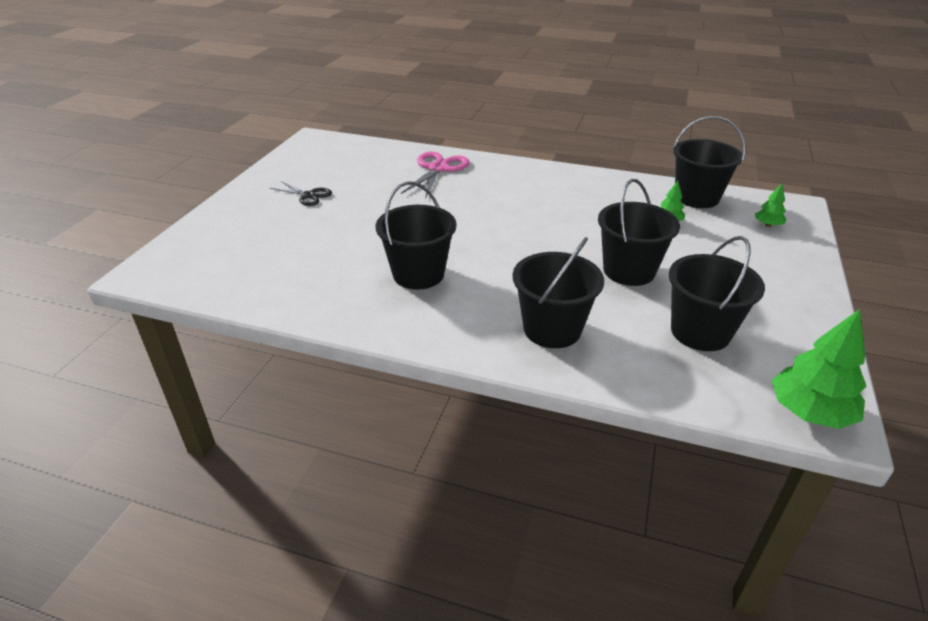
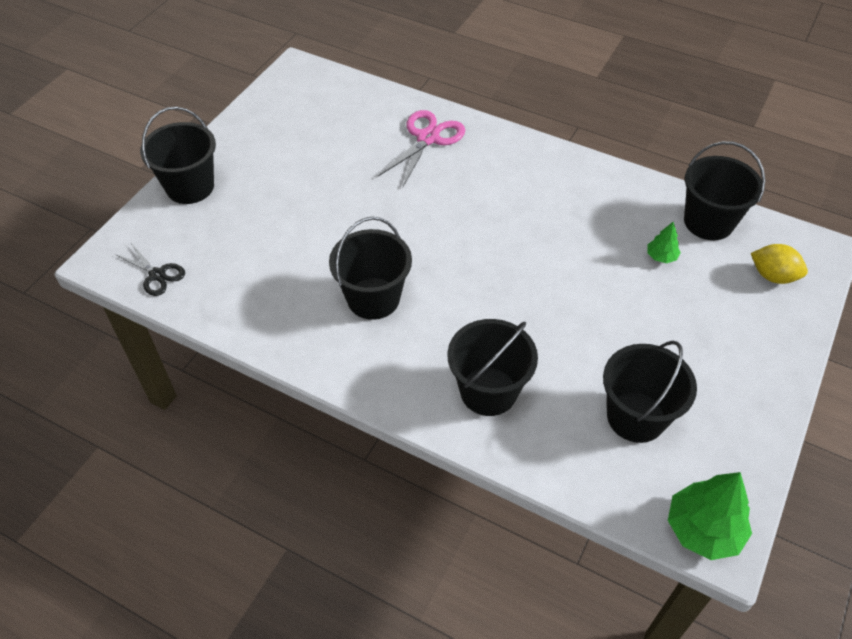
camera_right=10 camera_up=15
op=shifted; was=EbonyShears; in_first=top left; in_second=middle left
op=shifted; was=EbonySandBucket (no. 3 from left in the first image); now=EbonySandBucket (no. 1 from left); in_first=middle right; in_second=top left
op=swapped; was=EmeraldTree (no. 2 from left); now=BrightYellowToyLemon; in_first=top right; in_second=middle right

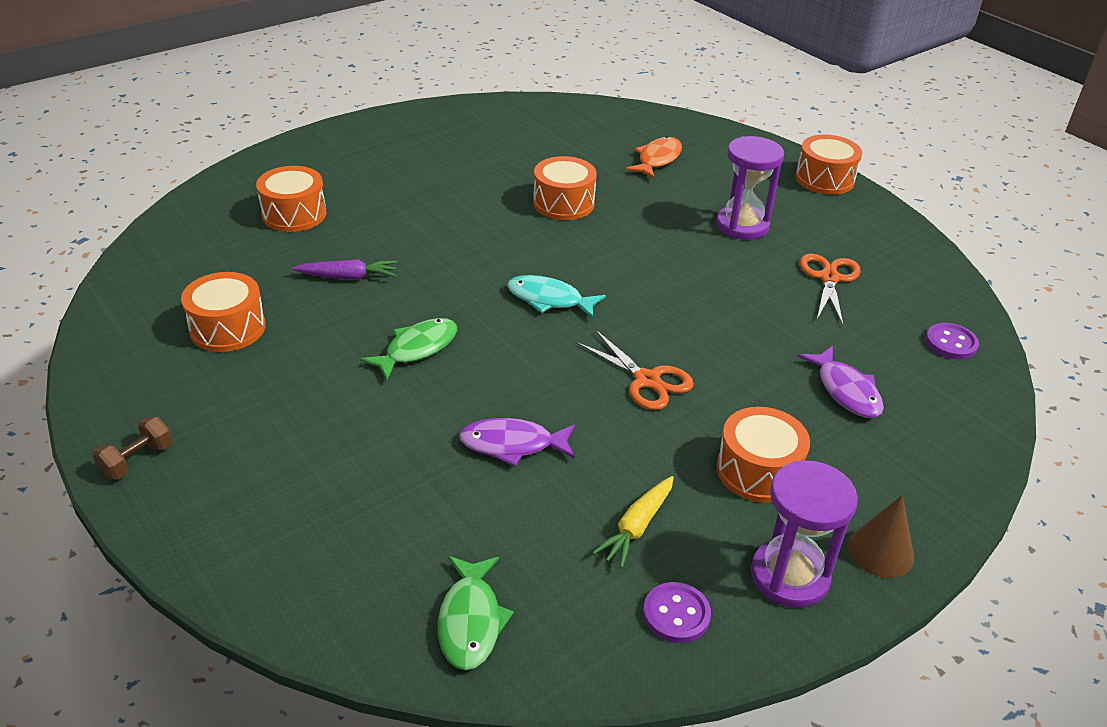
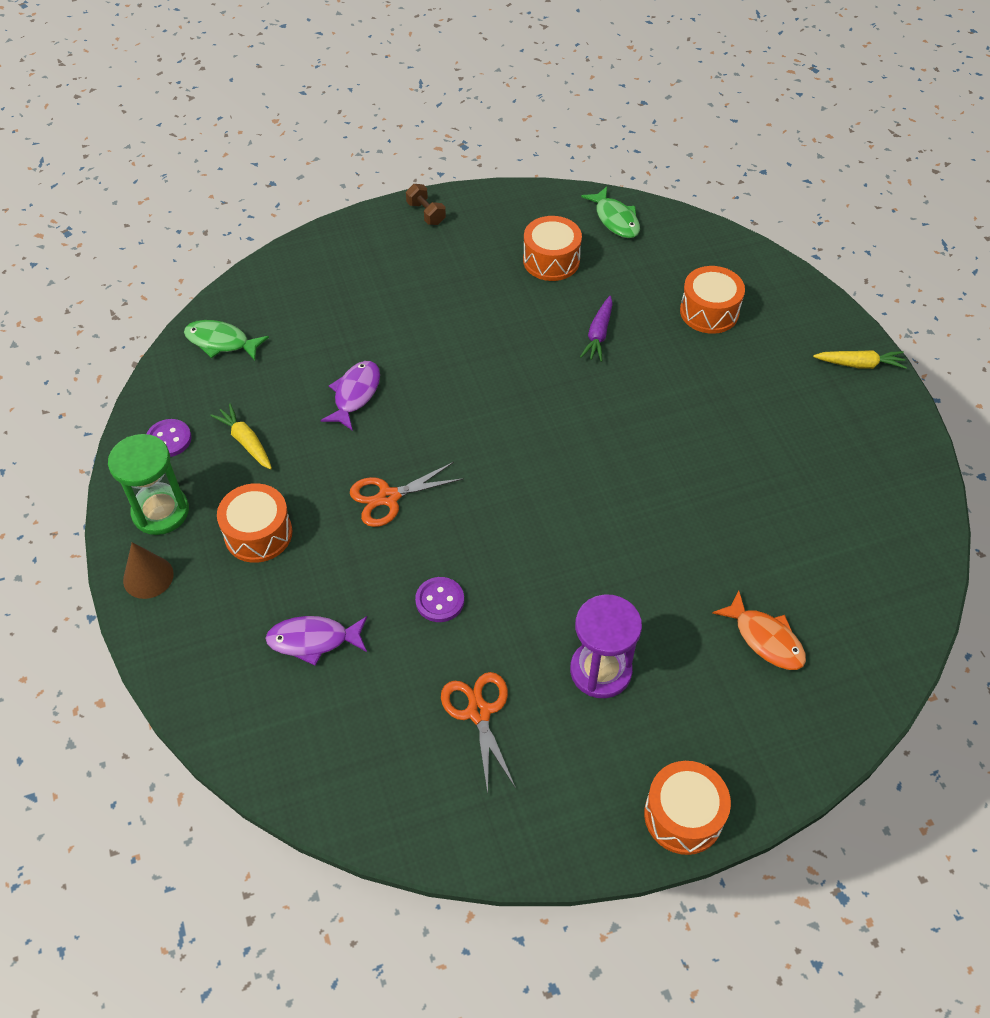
camera_right=110 camera_up=15
op=repainted; was=PurpleHourglass (no. 2 from left); now=EmeraldHourglass; in_first=bottom right; in_second=middle left
op=shifted; was=PurpleShirtButton (no. 2 from left); in_first=middle right; in_second=centre
op=rotated; was=OrangeColouredShears (no. 2 from left); in_first=middle right; in_second=bottom centre; clockwise=-135
op=shifted; was=EmeraldFishFigure (no. 1 from left in the first image); now=EmeraldFishFigure (no. 2 from left); in_first=centre; in_second=top centre
op=new; now=BrightYellowRootVegetable (no. 2 from left); in_second=middle right
op=gone; was=TurquoiseFishFigure; in_first=centre
op=gone; was=OrangeColouredSnareDrum (no. 3 from left); in_first=top centre

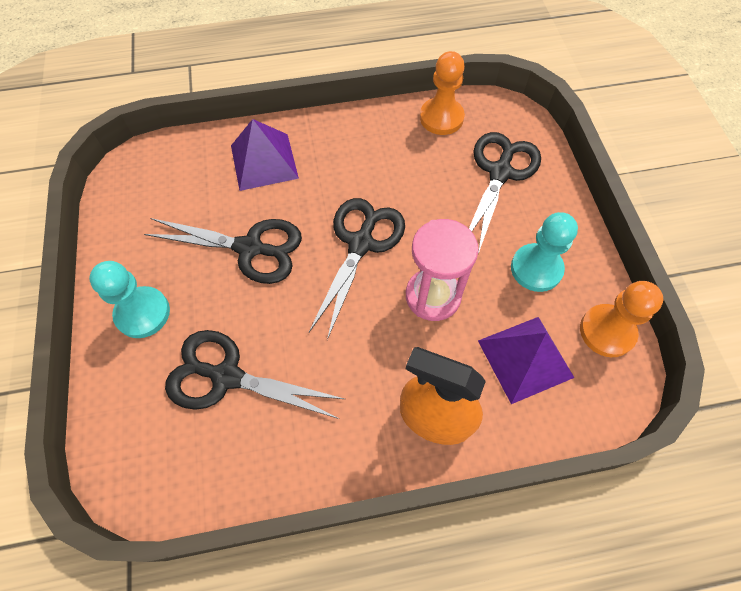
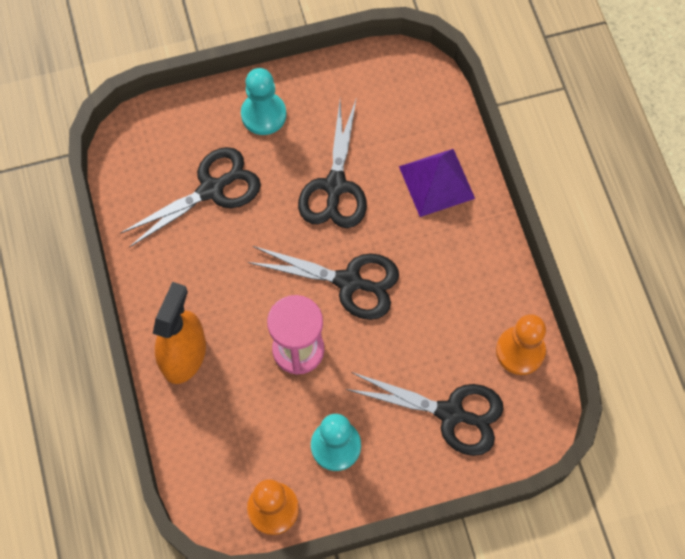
camera_right=85 camera_up=5
op=rotated; was=EbonyShears (no. 2 from left in the first image); in_first=centre; in_second=middle left; clockwise=45
op=gone; was=PurplePyramidShape (no. 2 from left); in_first=middle right

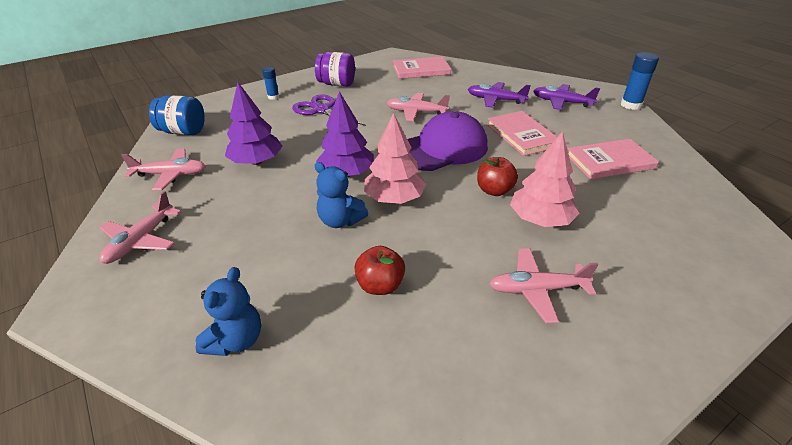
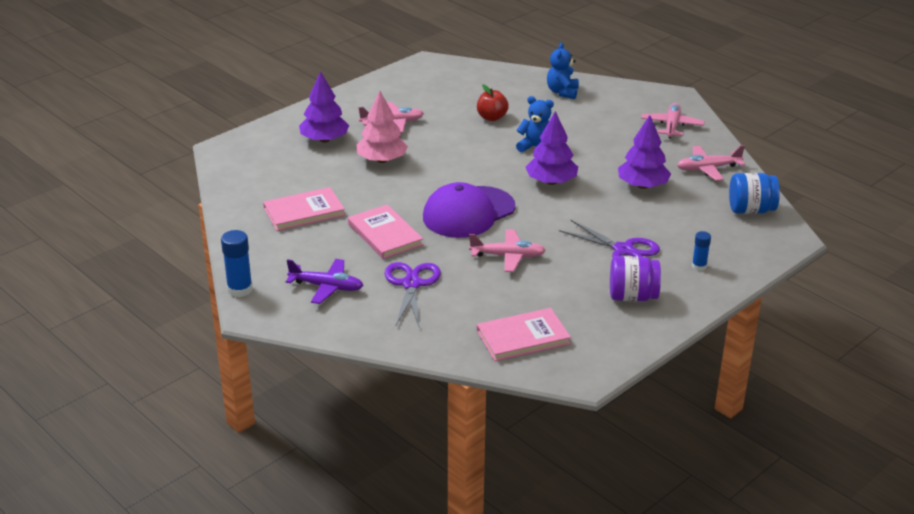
camera_right=170 camera_up=-5
op=new; now=PurpleTree (no. 1 from left); in_second=top centre
op=swapped; was=PurplePlane (no. 1 from left); now=PurpleShears (no. 1 from left); in_first=top centre; in_second=centre
op=gone; was=RosyTree (no. 1 from left); in_first=centre
op=gone; was=CrimsonAppleFruit (no. 2 from left); in_first=centre

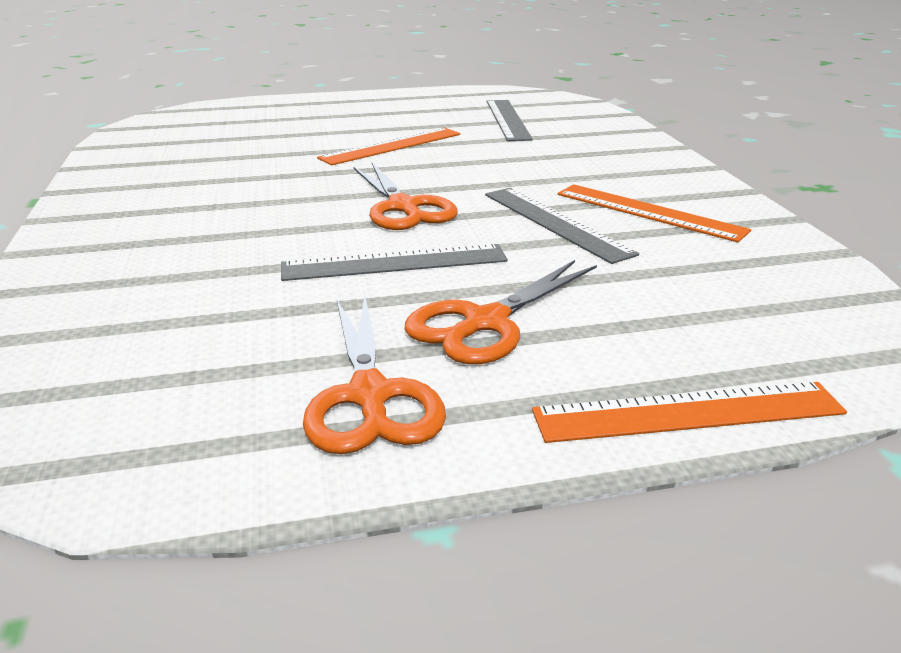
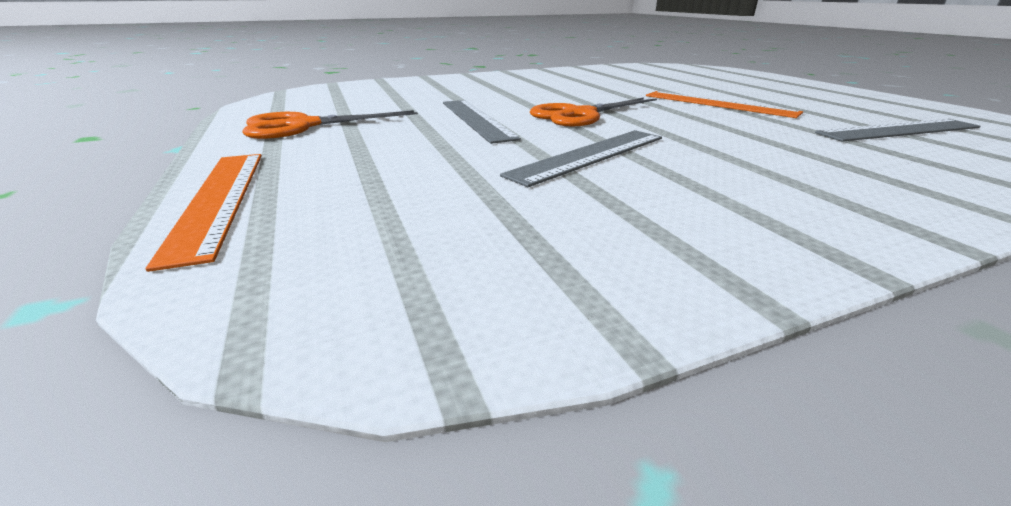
camera_right=80 camera_up=0
op=gone; was=OrangeColouredShears (no. 3 from left); in_first=centre
op=gone; was=OrangeColouredStraightedge (no. 2 from left); in_first=top right

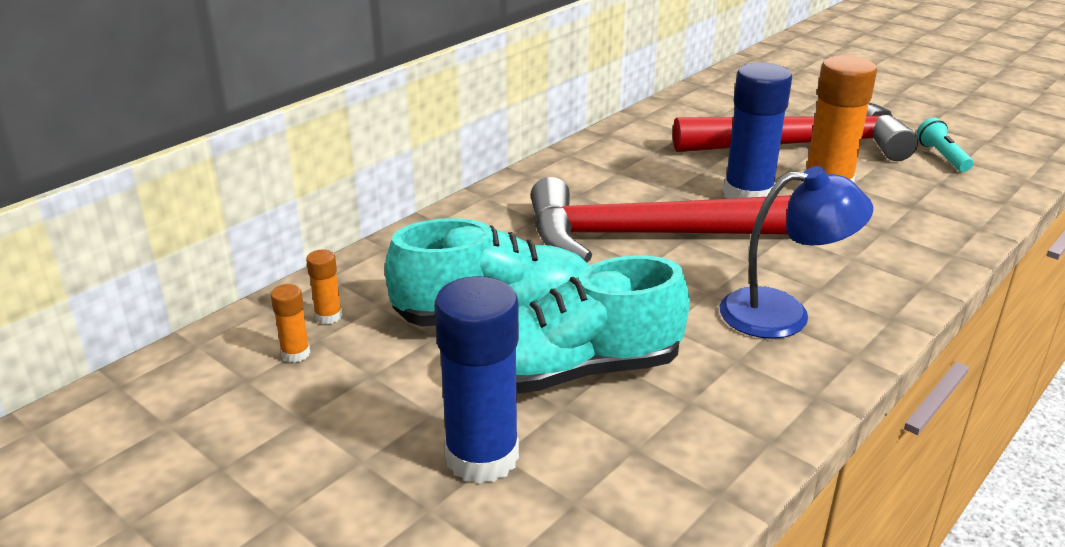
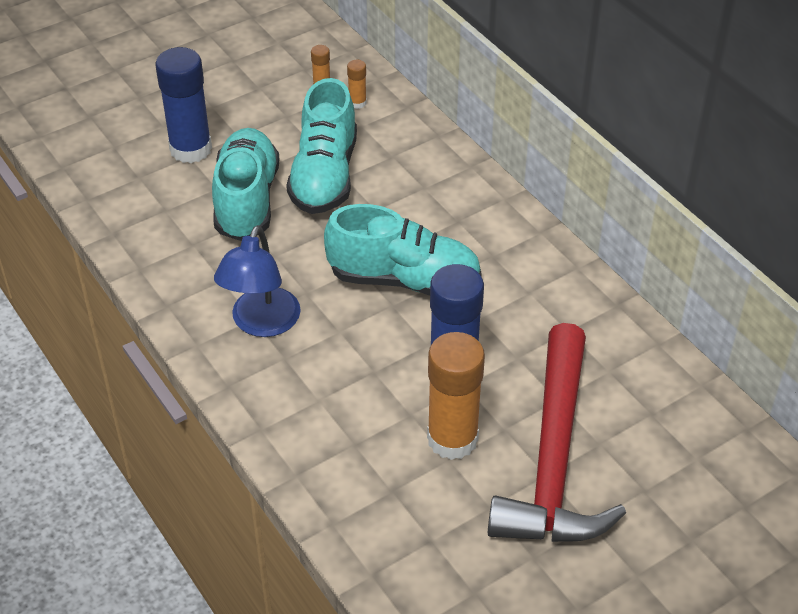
camera_right=105 camera_up=15
op=swapped; was=CrimsonCarpenter'sHammer (no. 1 from left); now=TurquoiseSneaker (no. 3 from left); in_first=centre; in_second=centre
op=gone; was=TurquoiseFlashlight; in_first=top right

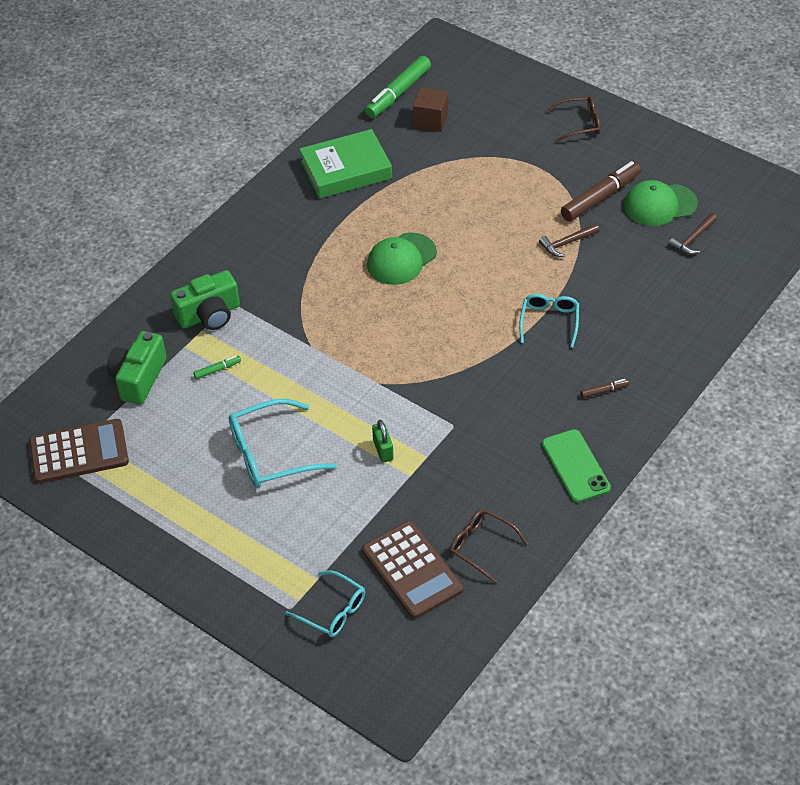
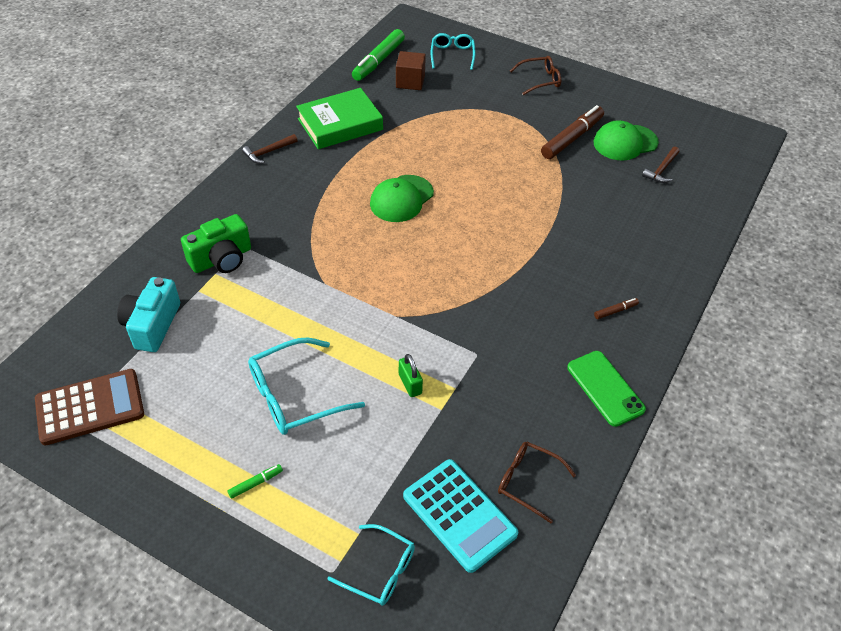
camera_right=-10 camera_up=0
op=repainted; was=EmeraldCompactCamera (no. 1 from left); now=TurquoiseCompactCamera; in_first=middle left; in_second=middle left
op=shifted; was=EmeraldMarkerPen (no. 1 from left); in_first=middle left; in_second=bottom left
op=shifted; was=BrownCarpenter'sHammer (no. 1 from left); in_first=top right; in_second=top left
op=repainted; was=BrownPocketCalculator (no. 2 from left); now=TurquoisePocketCalculator; in_first=bottom centre; in_second=bottom centre
op=shifted; was=TurquoiseEyeglasses (no. 3 from left); in_first=middle right; in_second=top centre

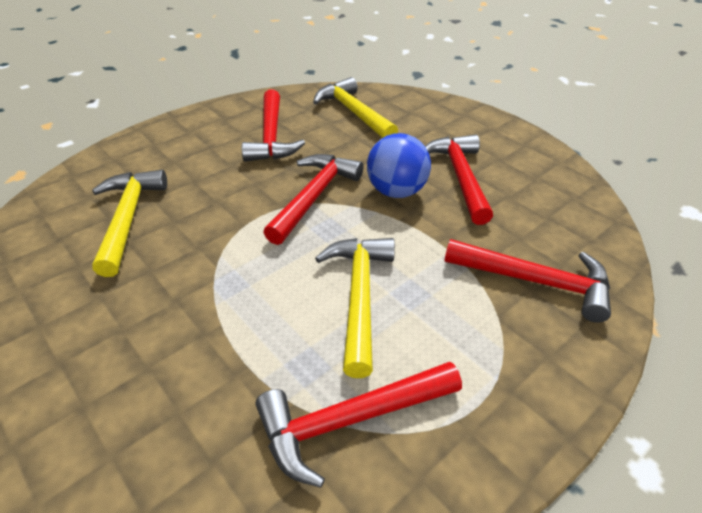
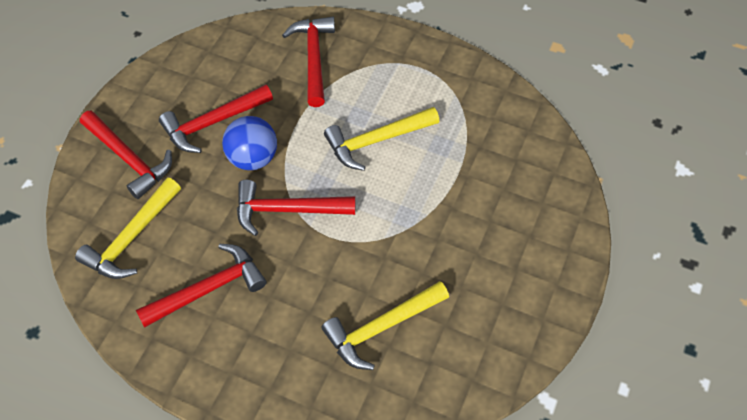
camera_right=-115 camera_up=15
op=shifted; was=CrimsonCarpenter'sHammer (no. 3 from left in the first image); now=CrimsonCarpenter'sHammer (no. 1 from left); in_first=bottom centre; in_second=middle left

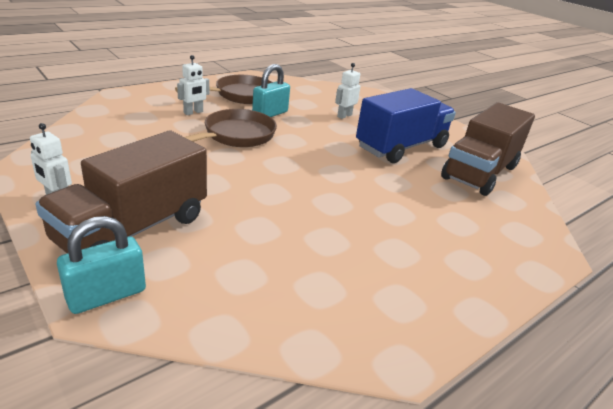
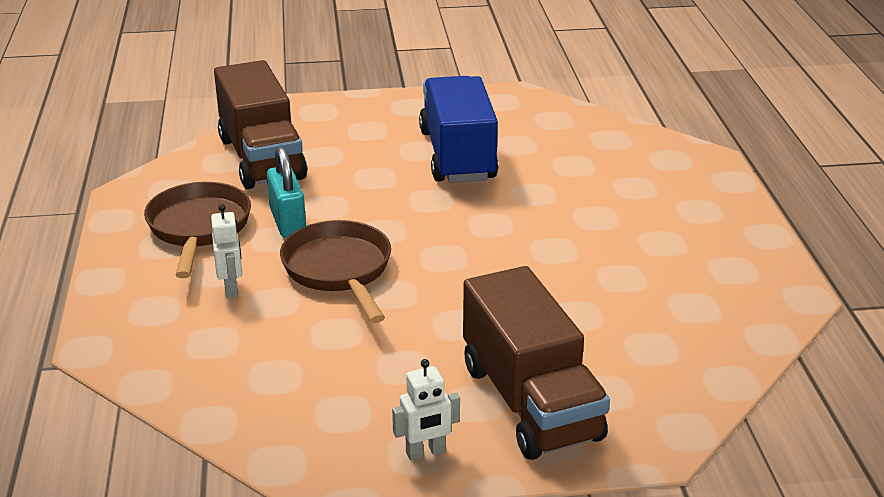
camera_right=-55 camera_up=0
op=shifted; was=BrownLorry (no. 2 from left in the first image); now=BrownLorry (no. 1 from left); in_first=middle right; in_second=top left
op=gone; was=TurquoisePadlock (no. 1 from left); in_first=middle left
op=gone; was=PureWhiteToyRobot (no. 3 from left); in_first=top centre

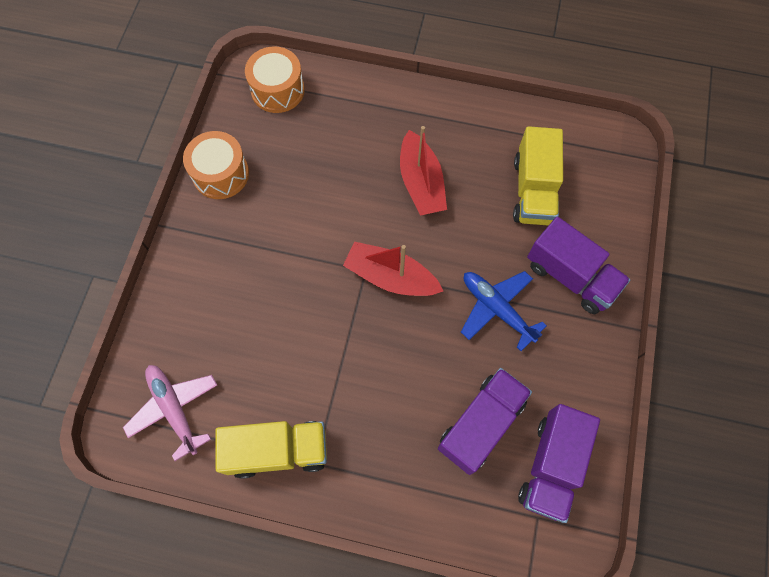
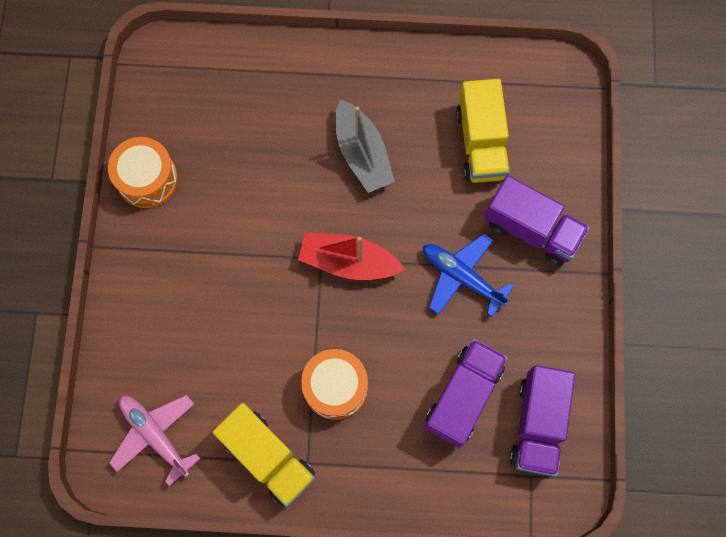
camera_right=-10 camera_up=5
op=rotated; was=BrightYellowLorry (no. 1 from left); in_first=bottom centre; in_second=bottom centre; clockwise=60
op=shifted; was=OrangeColouredSnareDrum (no. 2 from left); in_first=top centre; in_second=bottom centre
op=repainted; was=CrimsonBoat (no. 2 from left); now=GrayBoat; in_first=top centre; in_second=top centre

